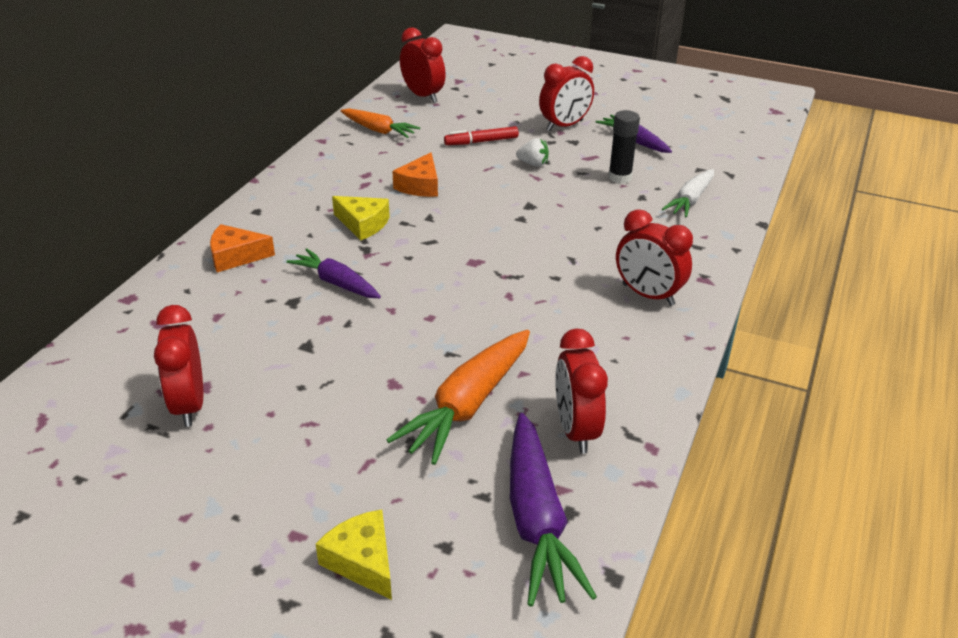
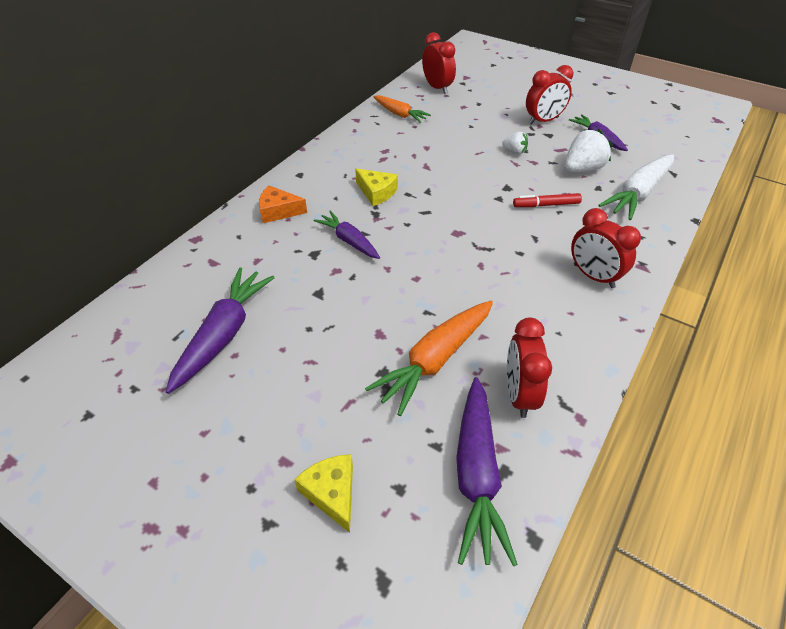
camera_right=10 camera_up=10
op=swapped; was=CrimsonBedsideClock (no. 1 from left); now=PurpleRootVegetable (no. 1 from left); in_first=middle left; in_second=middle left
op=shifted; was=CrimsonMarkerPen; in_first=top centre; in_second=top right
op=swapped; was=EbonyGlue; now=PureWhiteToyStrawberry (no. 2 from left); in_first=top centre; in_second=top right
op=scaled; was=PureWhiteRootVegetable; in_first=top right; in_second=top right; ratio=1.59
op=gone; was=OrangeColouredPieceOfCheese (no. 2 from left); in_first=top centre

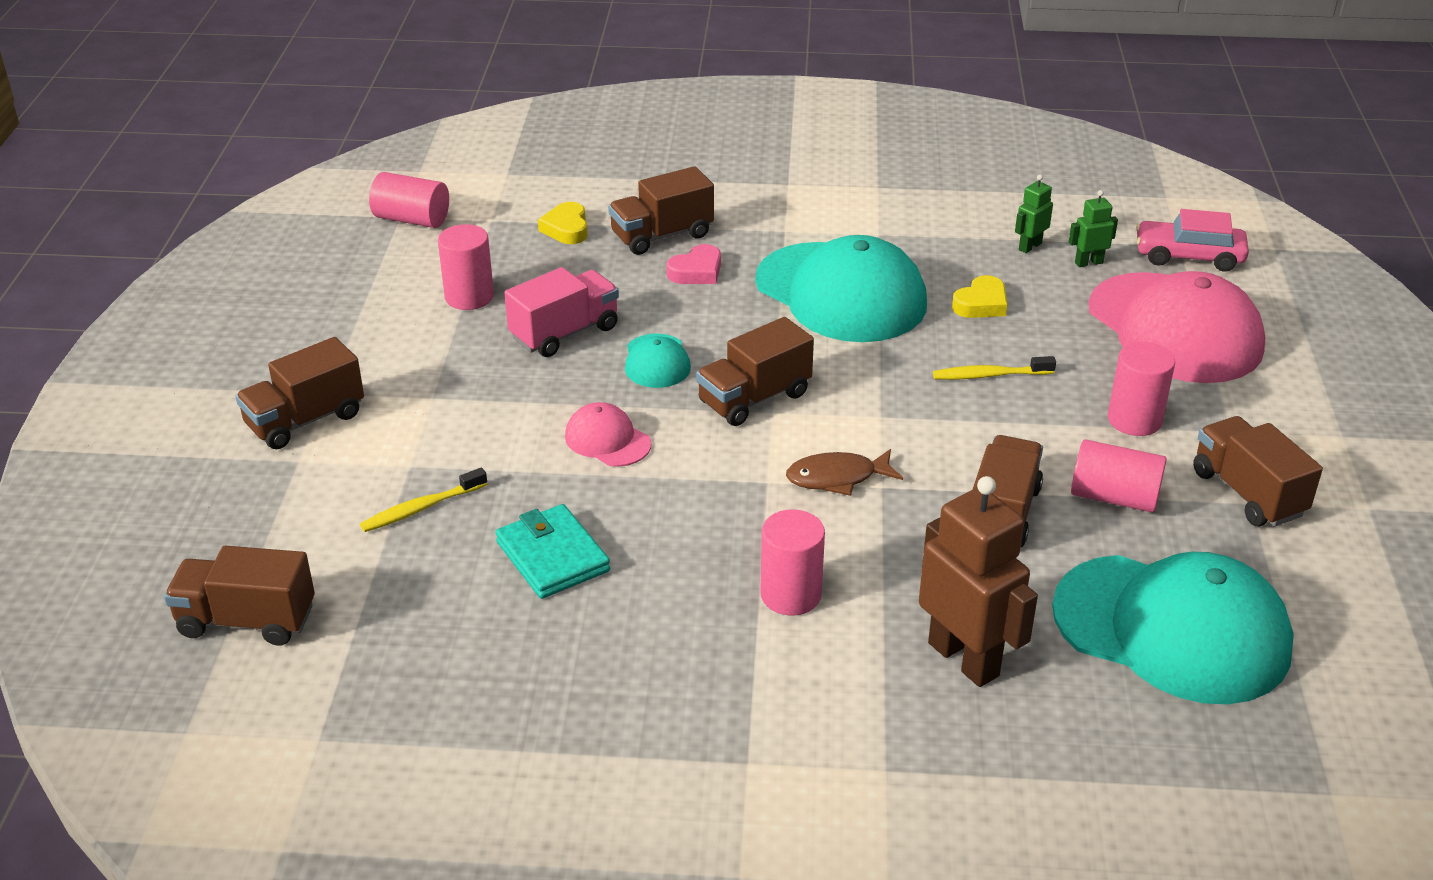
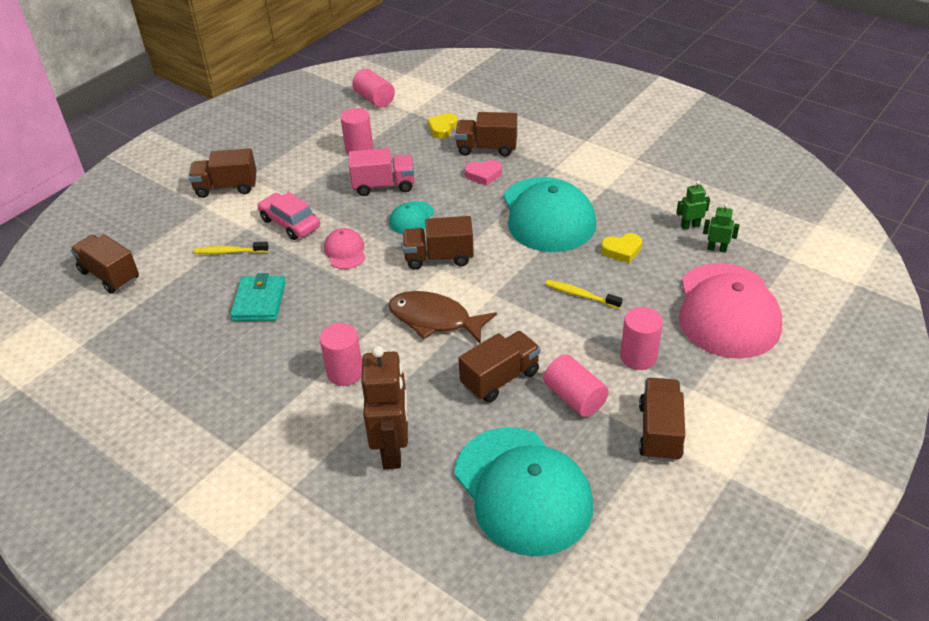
camera_right=35 camera_up=5
op=shifted; was=RosyAutomobile; in_first=top right; in_second=middle left
op=scaled; was=BrownFishFigure; in_first=centre; in_second=centre; ratio=1.53

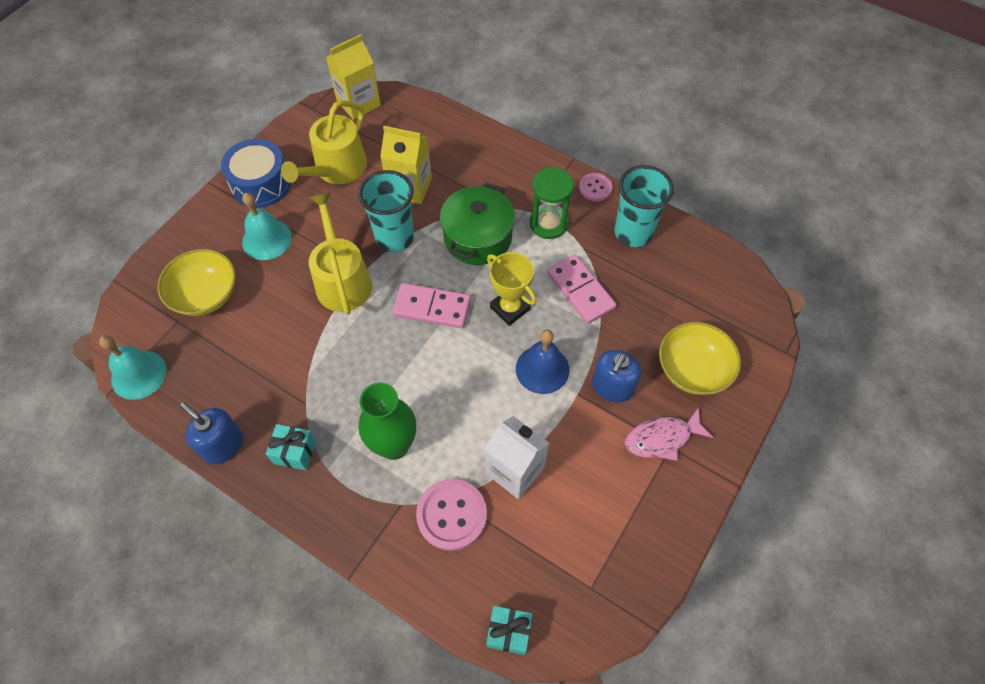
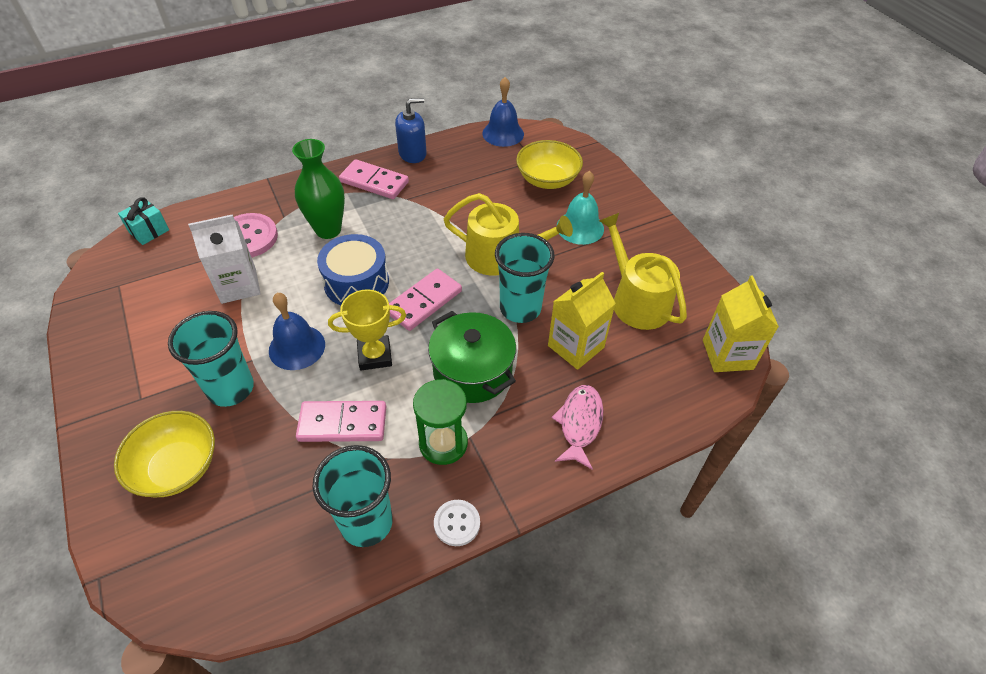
camera_right=120 camera_up=-10
op=swapped; was=CobaltPumpBottle (no. 2 from left); now=TurquoiseCup (no. 1 from left); in_first=centre; in_second=middle left
op=shifted; was=CobaltSnareDrum; in_first=top left; in_second=centre
op=swapped; was=TurquoisePresent (no. 1 from left); now=RosyDominoTile (no. 2 from left); in_first=middle left; in_second=top centre
op=repainted; was=RosyShirtButton (no. 2 from left); now=PureWhiteShirtButton; in_first=top centre; in_second=bottom centre
op=repainted; was=TurquoiseSchoolBell (no. 1 from left); now=CobaltSchoolBell (no. 2 from left); in_first=middle left; in_second=top centre
op=shifted; was=RosyFishFigure; in_first=middle right; in_second=centre

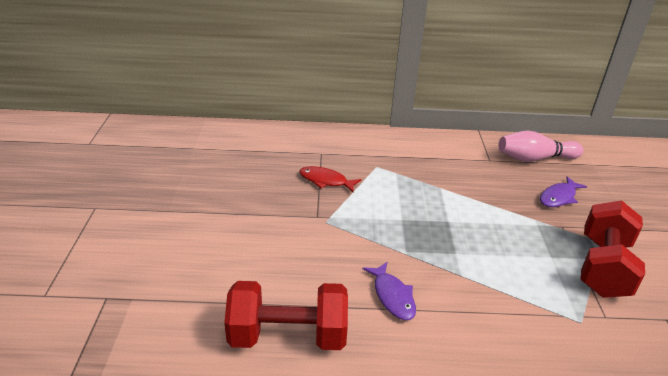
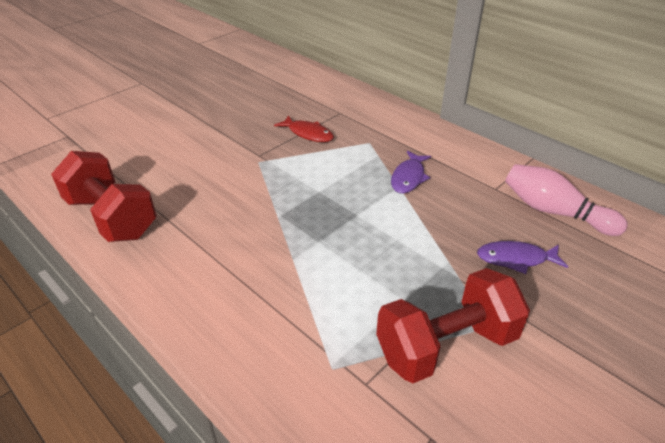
camera_right=45 camera_up=5
op=rotated; was=CrimsonFishFigure; in_first=centre; in_second=top centre; clockwise=150
op=shifted; was=PurpleFishFigure (no. 1 from left); in_first=bottom centre; in_second=centre

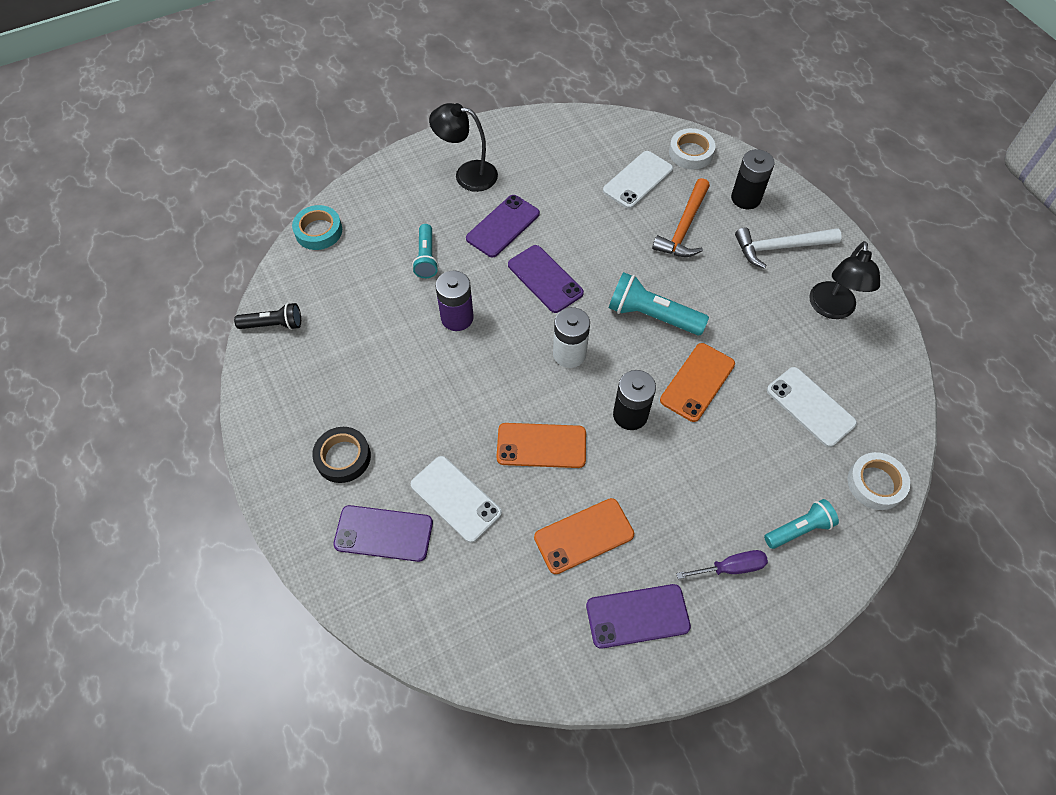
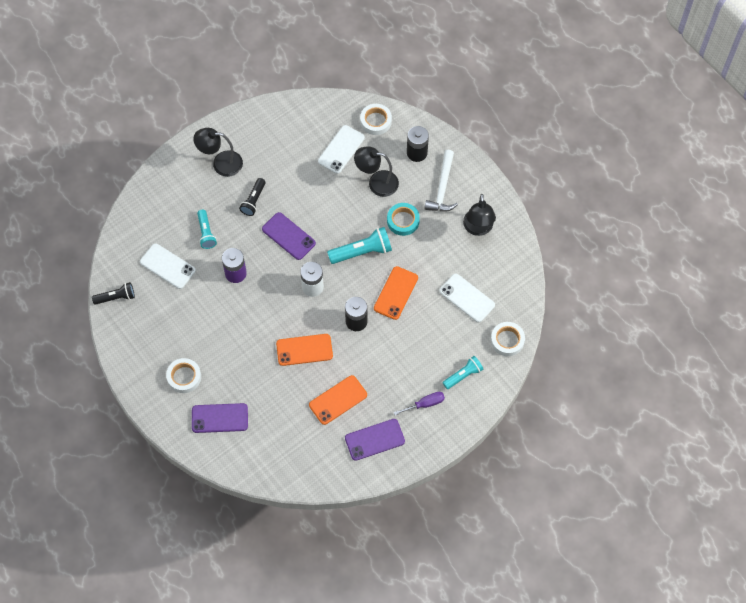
camera_right=-10 camera_up=5
op=shifted; was=PureWhiteMobilePhone (no. 1 from left); in_first=centre; in_second=middle left
op=repainted; was=EbonyRollOfTape; now=PureWhiteRollOfTape (no. 1 from left); in_first=middle left; in_second=middle left
op=swapped; was=PurpleMobilePhone (no. 2 from left); now=EbonyFlashlight (no. 2 from left); in_first=top centre; in_second=top centre
op=rotated; was=TurquoiseFlashlight (no. 2 from left); in_first=centre; in_second=centre; clockwise=150
op=swapped; was=OrangeColouredCarpenter'sHammer; now=EbonyDeskLamp (no. 2 from left); in_first=top centre; in_second=top centre
op=shifted; was=TurquoiseRollOfTape; in_first=top left; in_second=centre
op=rotated; was=PureWhiteCarpenter'sHammer; in_first=top right; in_second=top centre; clockwise=-60

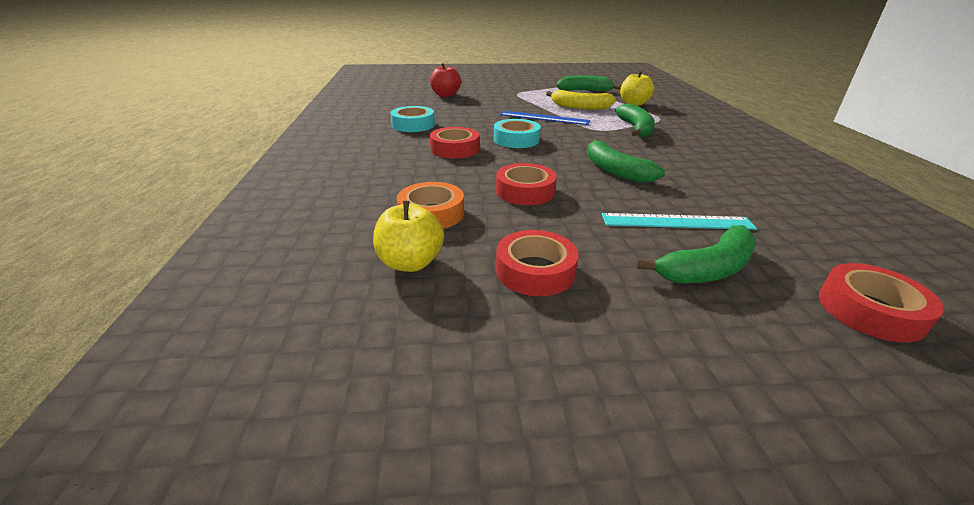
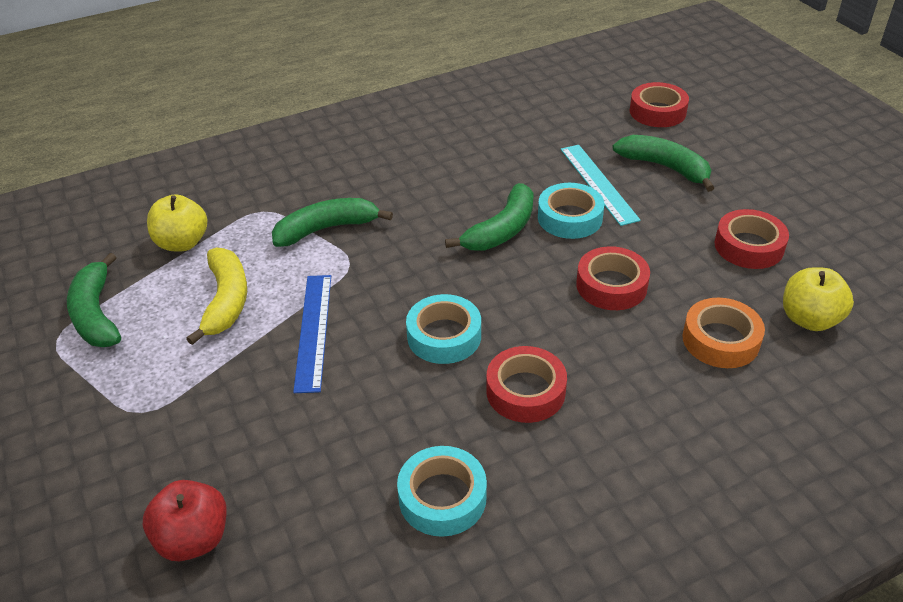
camera_right=-110 camera_up=10
op=new; now=TurquoiseRollOfTape (no. 3 from left); in_second=centre

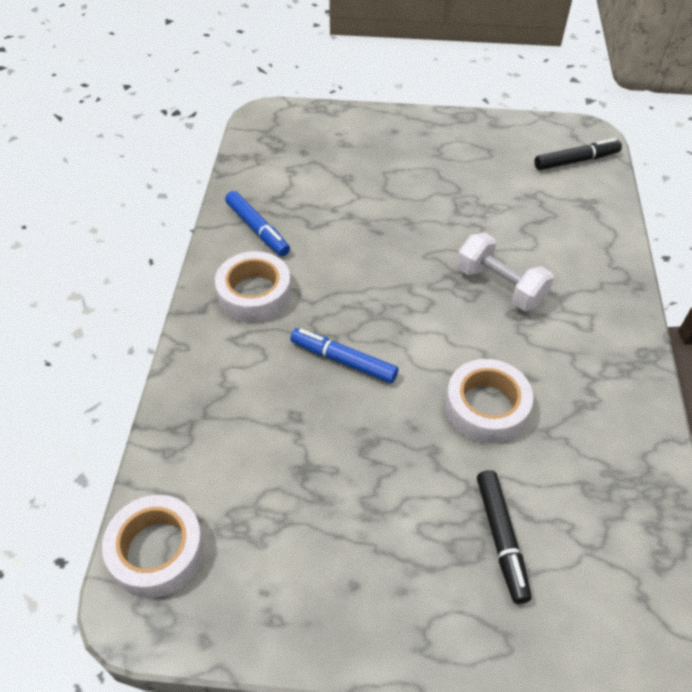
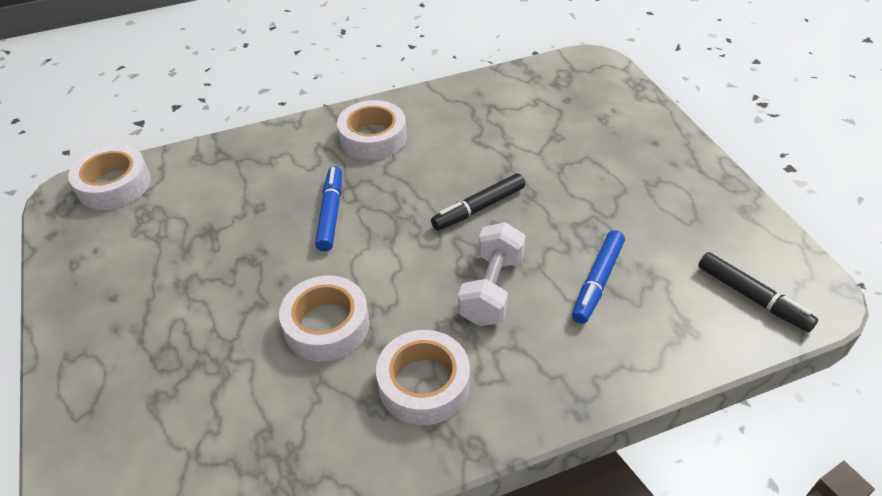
camera_right=65 camera_up=-5
op=new; now=PureWhiteRollOfTape (no. 4 from left); in_second=bottom centre
op=shifted; was=EbonyMarkerPen (no. 1 from left); in_first=bottom right; in_second=centre
op=shifted; was=CobaltMarkerPen (no. 1 from left in the first image); now=CobaltMarkerPen (no. 2 from left); in_first=top centre; in_second=middle right

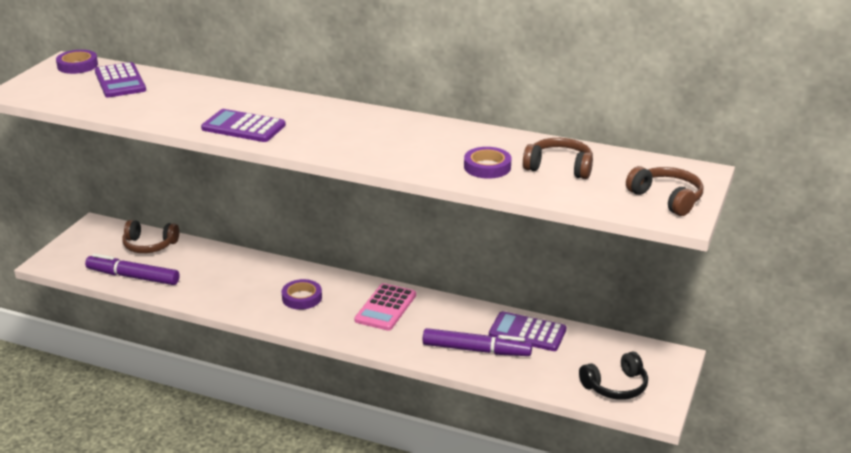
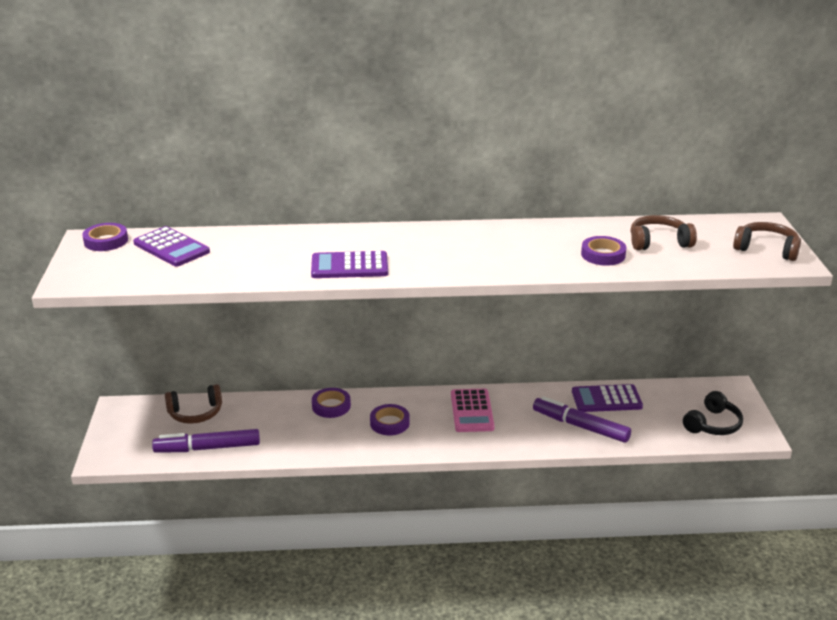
camera_right=-25 camera_up=0
op=new; now=PurpleRollOfTape (no. 2 from left); in_second=centre
op=rotated; was=PurpleMarkerPen (no. 2 from left); in_first=bottom centre; in_second=bottom right; clockwise=-135

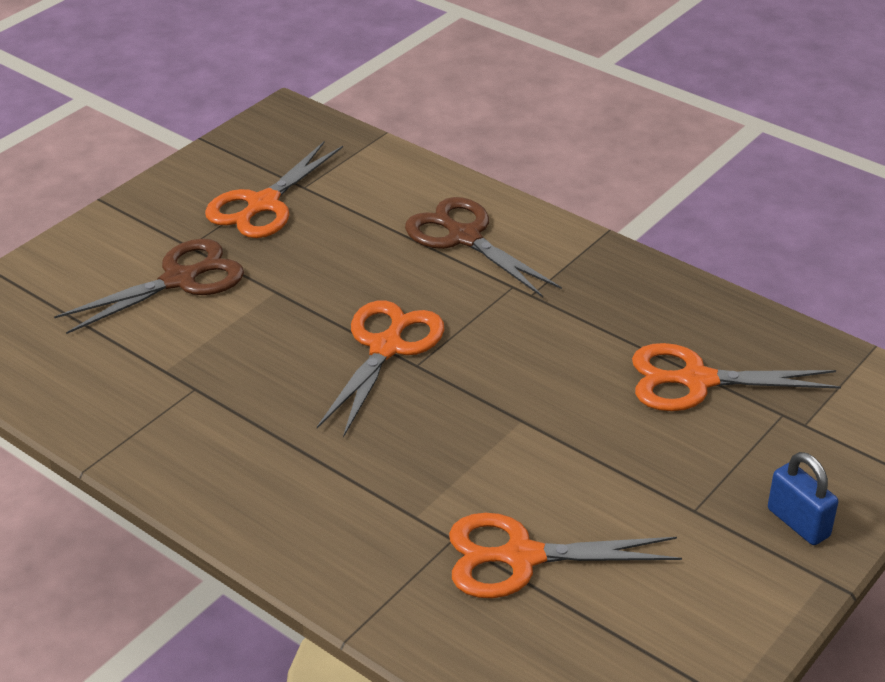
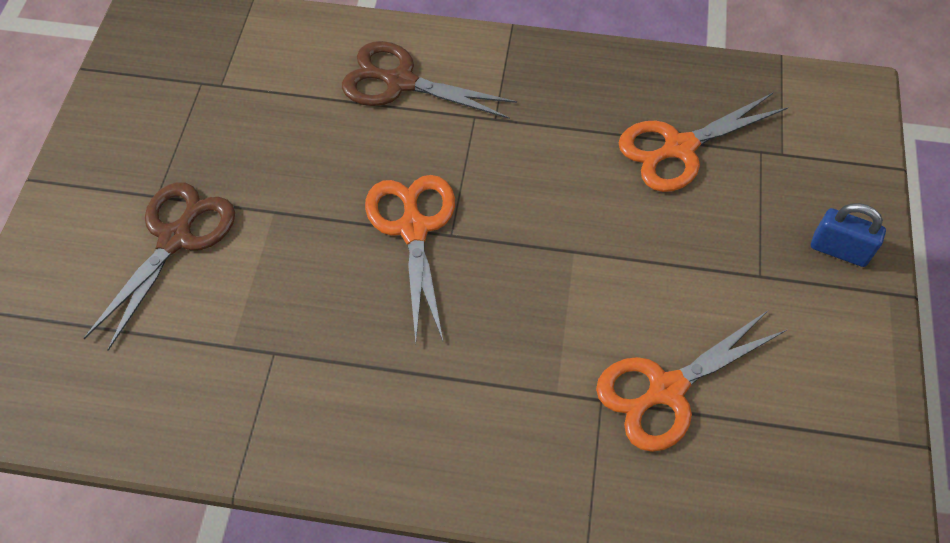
camera_right=-30 camera_up=20
op=gone; was=OrangeColouredShears (no. 1 from left); in_first=top left

